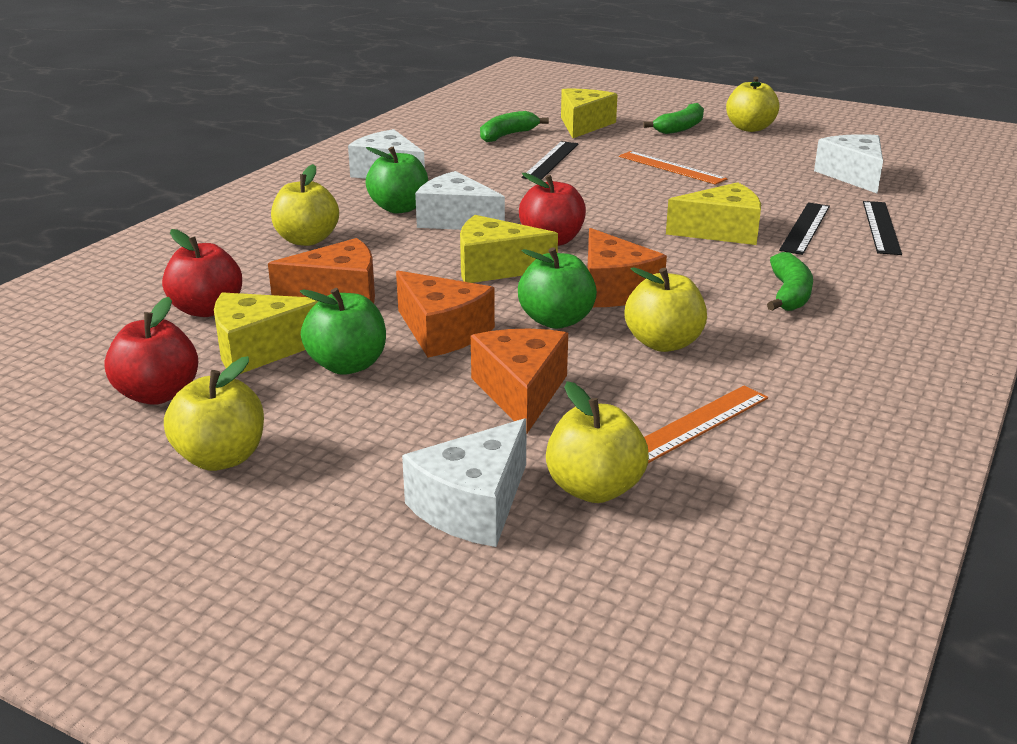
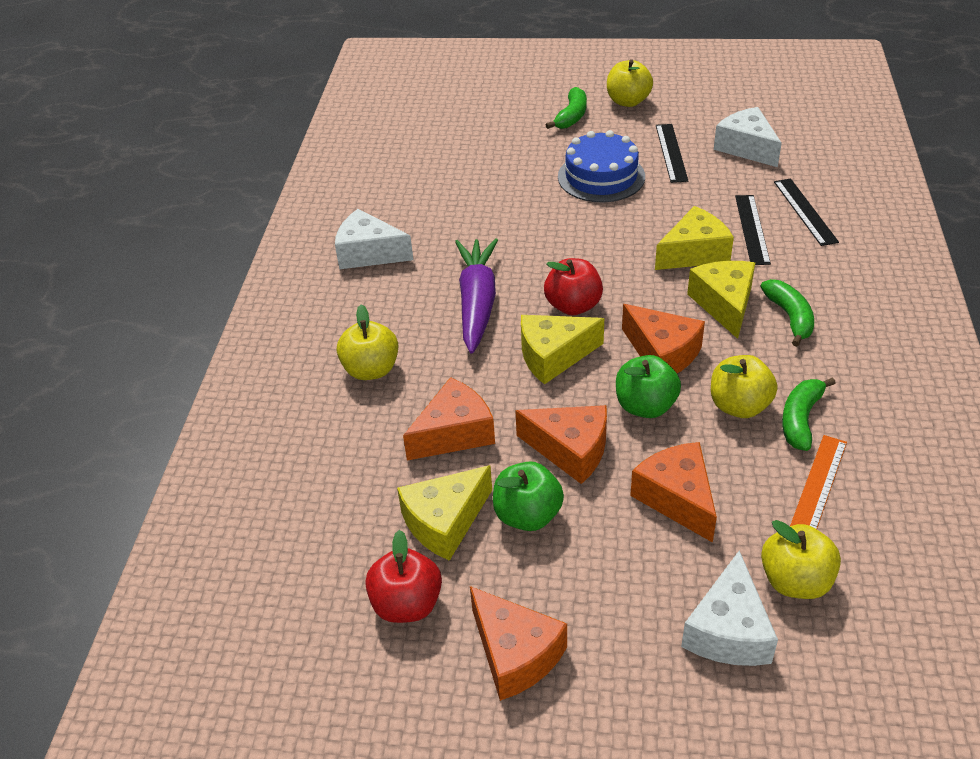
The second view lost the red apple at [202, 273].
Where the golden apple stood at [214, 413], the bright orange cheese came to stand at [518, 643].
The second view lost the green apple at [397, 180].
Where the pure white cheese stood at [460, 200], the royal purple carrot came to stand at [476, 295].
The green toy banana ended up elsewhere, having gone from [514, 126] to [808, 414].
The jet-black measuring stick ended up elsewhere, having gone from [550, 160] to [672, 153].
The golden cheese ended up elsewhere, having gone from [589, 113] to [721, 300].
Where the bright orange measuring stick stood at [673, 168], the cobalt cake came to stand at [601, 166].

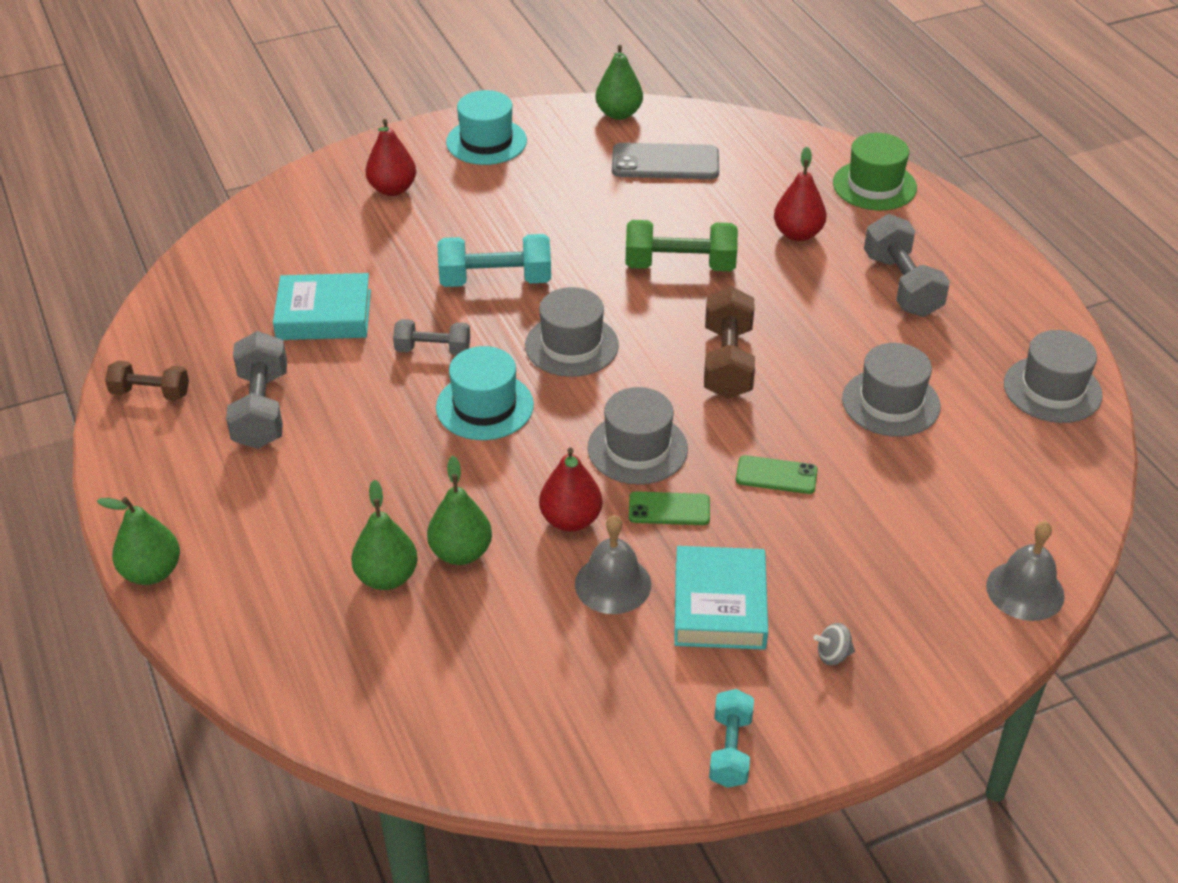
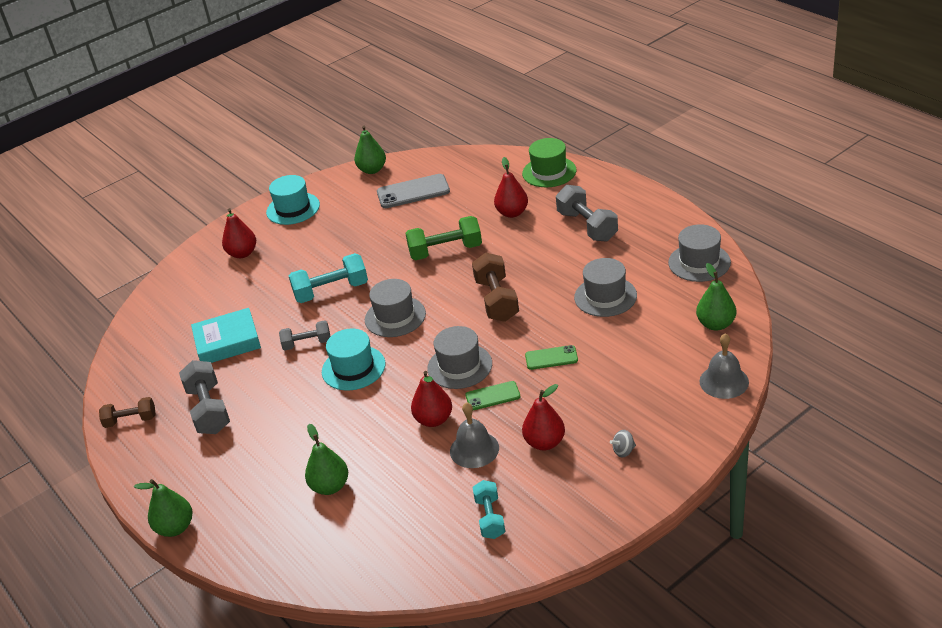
The green toy pear ended up elsewhere, having gone from [459, 510] to [716, 297].
Where the turquoise hardcover stood at [721, 598], the red toy pear came to stand at [543, 417].
The turquoise dumbbell ended up elsewhere, having gone from [731, 738] to [488, 509].

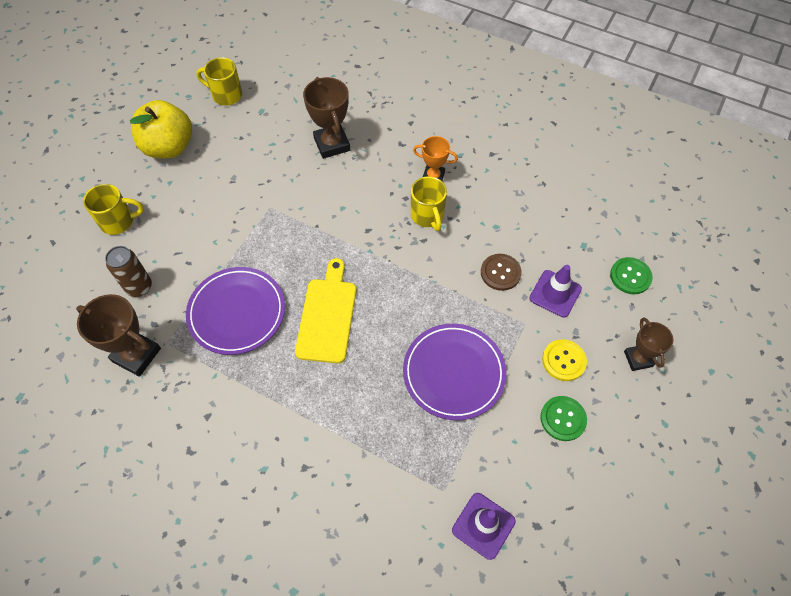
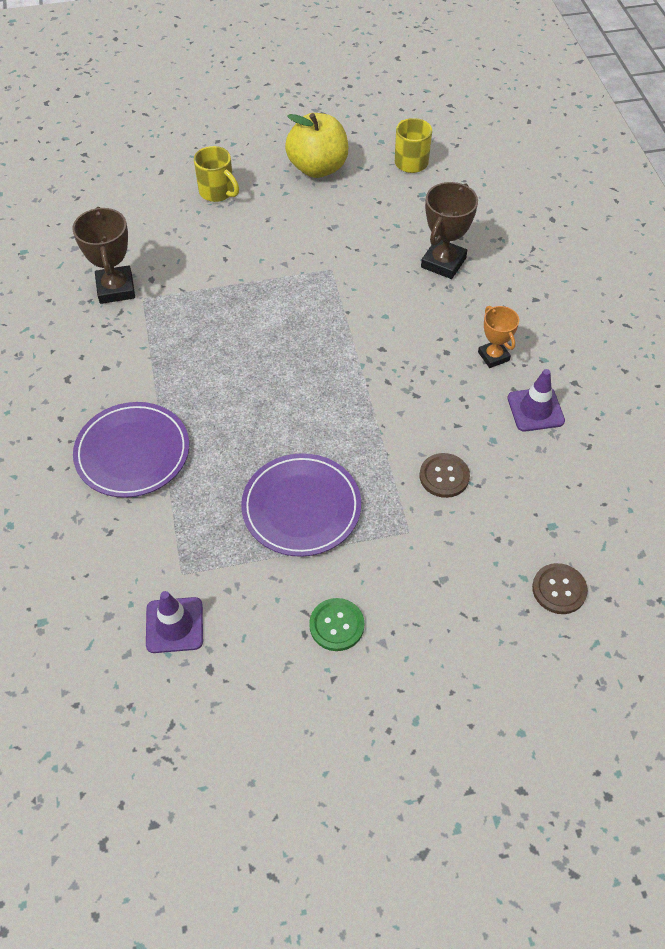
The second view lost the dark brown tin at [128, 271].
The royal purple flat dish ended up elsewhere, having gone from [235, 311] to [131, 450].
The second view lost the golden chopping board at [325, 310].
The second view lost the golden coffee mug at [429, 203].
The royal purple road cone ended up elsewhere, having gone from [555, 291] to [536, 400].
The second view lost the golden shirt button at [564, 360].
What was the green shirt button at [631, 276] turned into the dark brown shirt button at [560, 588].
The second view lost the dark brown prize cup at [649, 344].

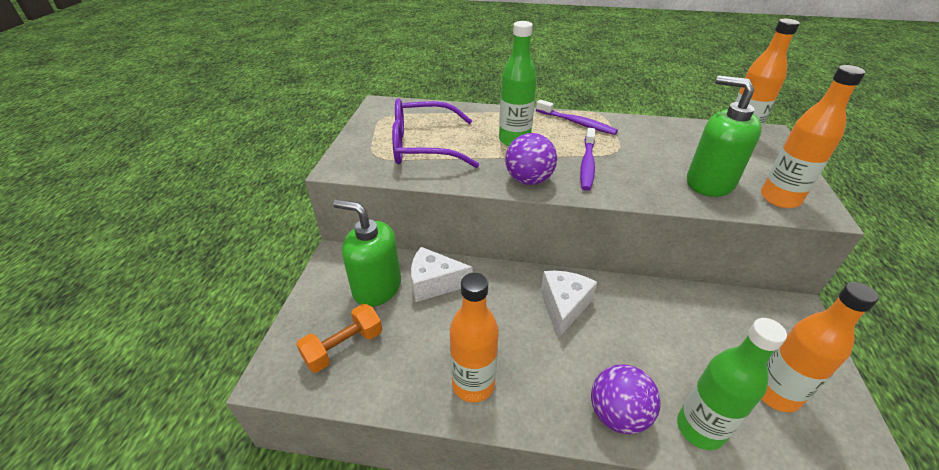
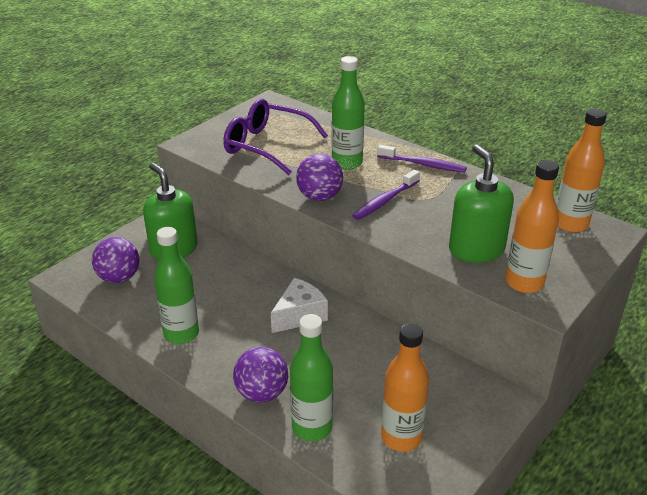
Where the bright orange dumbbell stood at [339, 338], the royal purple play ball came to stand at [115, 260].
The second view lost the pure white cheese at [441, 274].
What was the bright orange bottle at [474, 338] turned into the green bottle at [176, 285].
The royal purple toothbrush at [577, 117] ended up facing another way, 45 degrees counterclockwise from before.

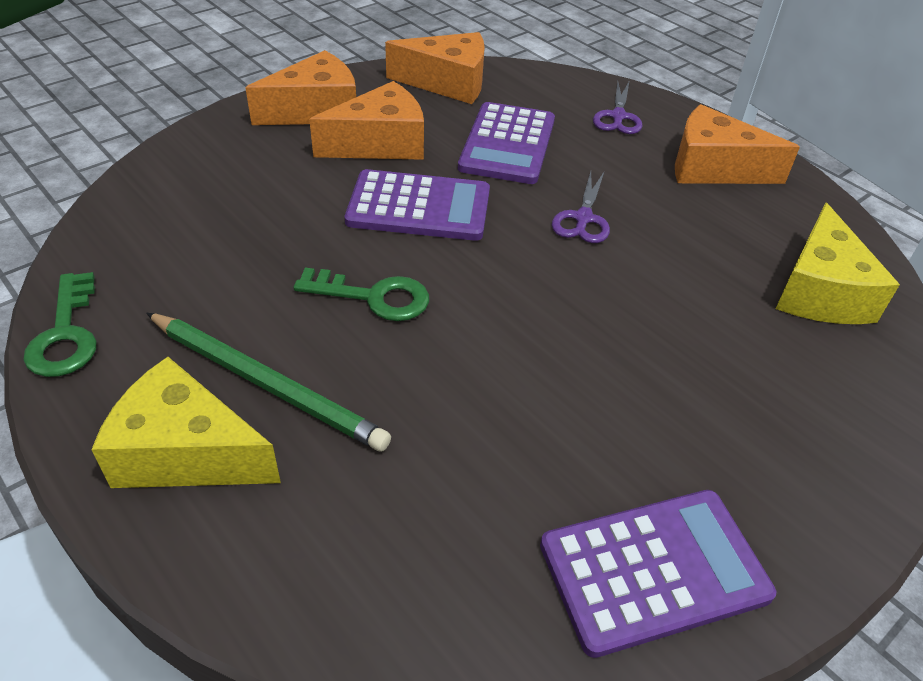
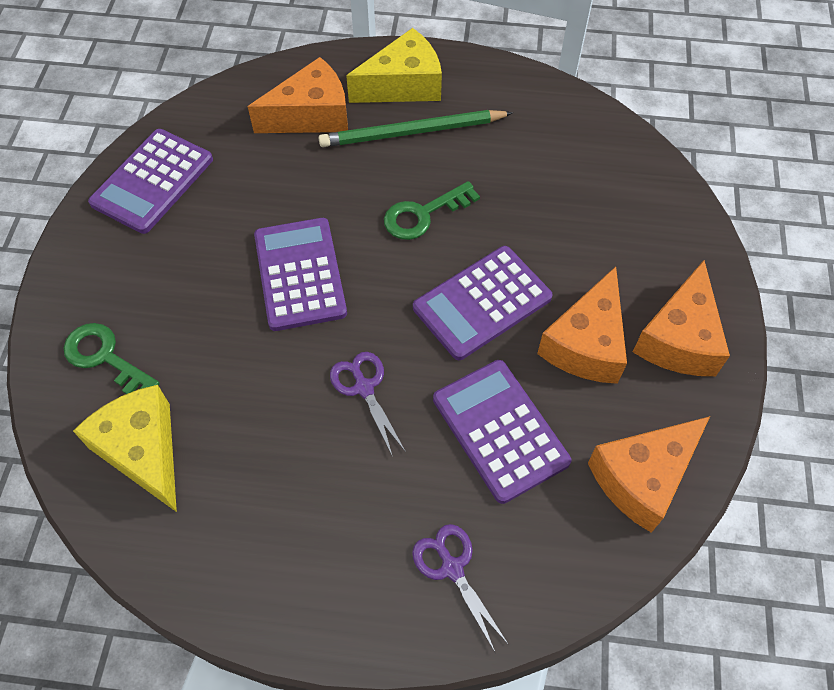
The green key ended up elsewhere, having gone from [60, 324] to [112, 358].
The bright orange cheese ended up elsewhere, having gone from [737, 144] to [298, 95].
The second view gained the royal purple adding machine at [300, 274].

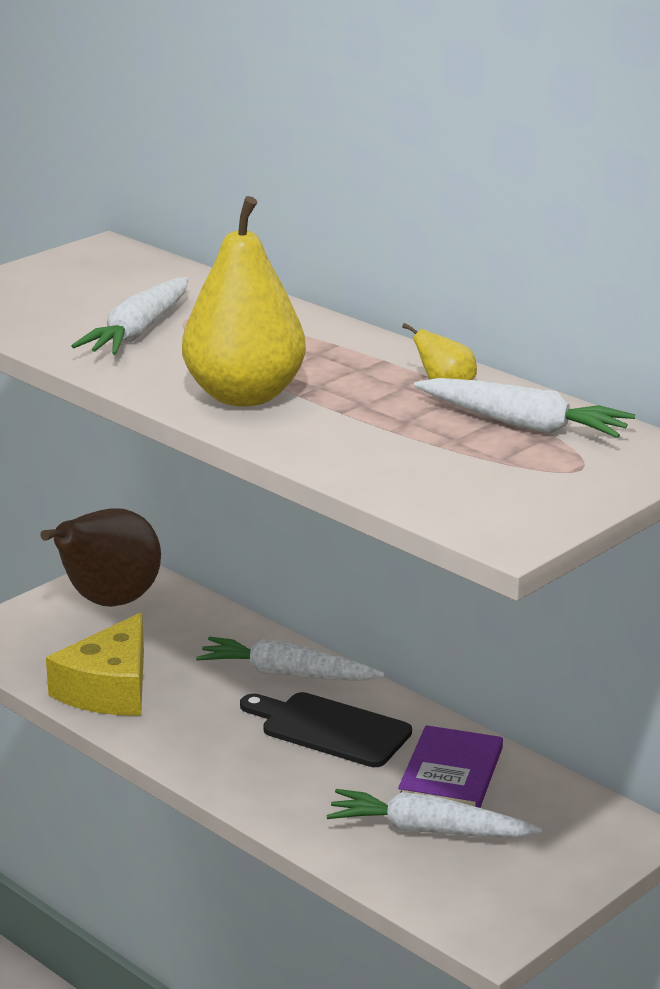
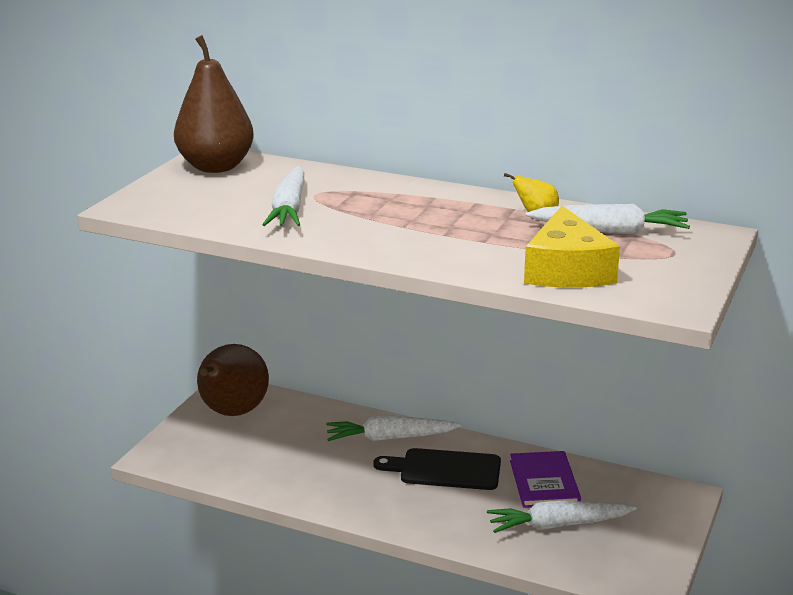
The golden cheese ended up elsewhere, having gone from [95, 664] to [572, 247].
The second view lost the golden toy pear at [244, 301].
The second view gained the dark brown toy pear at [214, 104].

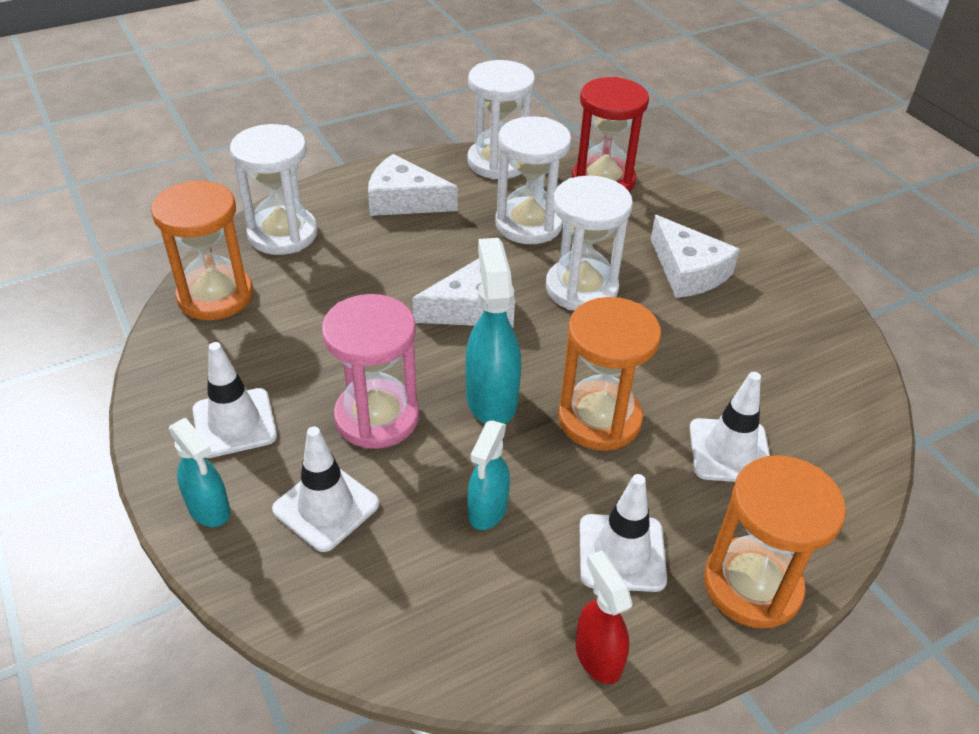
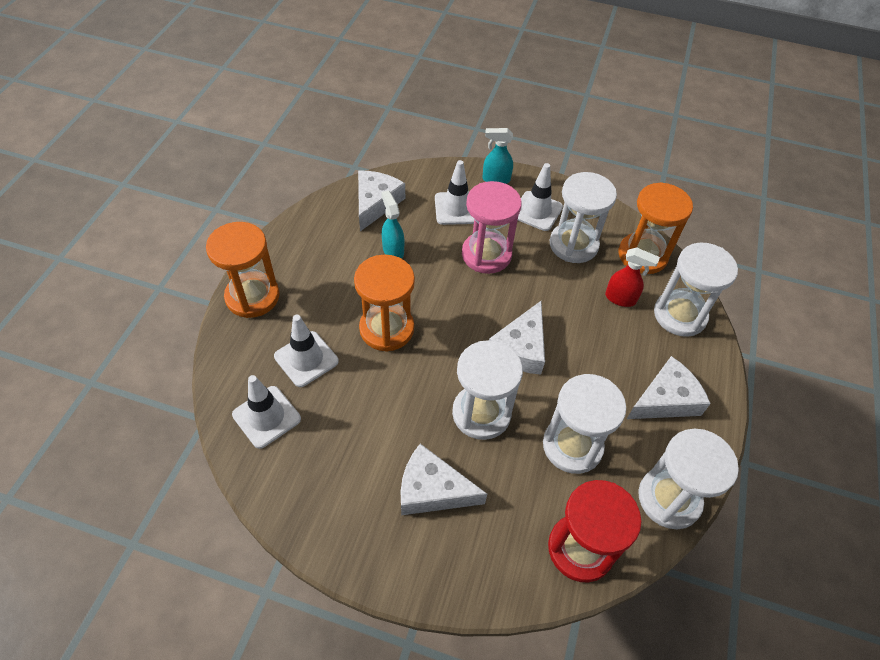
The second view lost the turquoise spray cleaner at [493, 331].
The red spray cleaner ended up elsewhere, having gone from [604, 617] to [632, 277].
The pure white road cone ended up elsewhere, having gone from [623, 533] to [266, 412].
The second view gained the pure white cheese at [381, 200].
The second view gained the pure white sandglass at [583, 217].

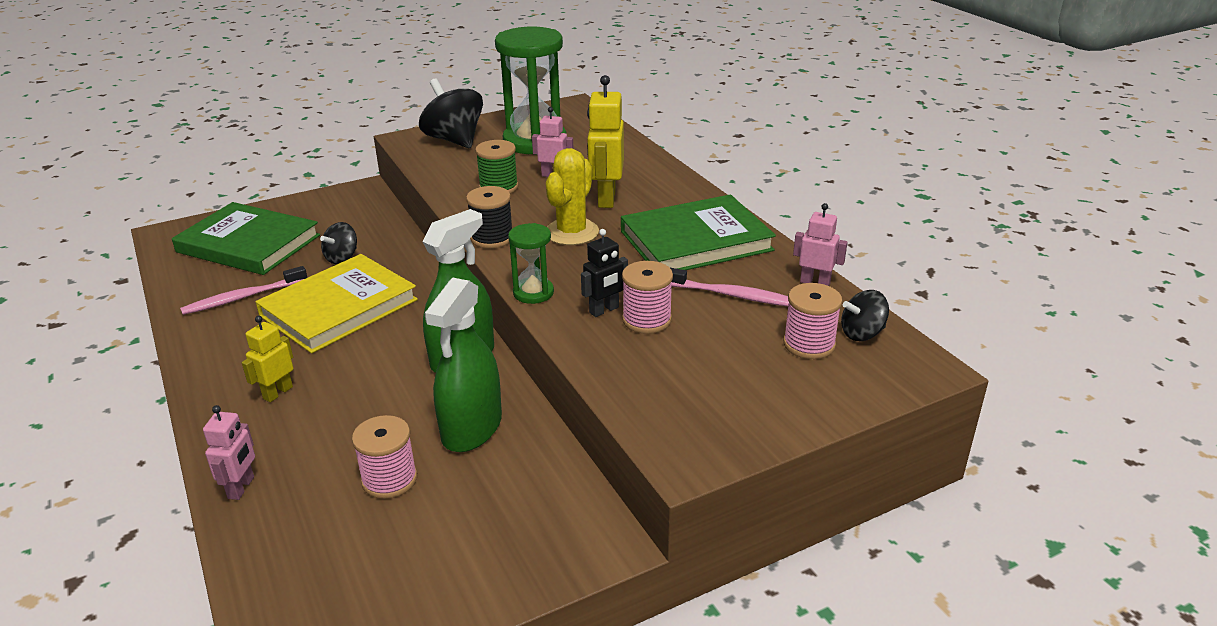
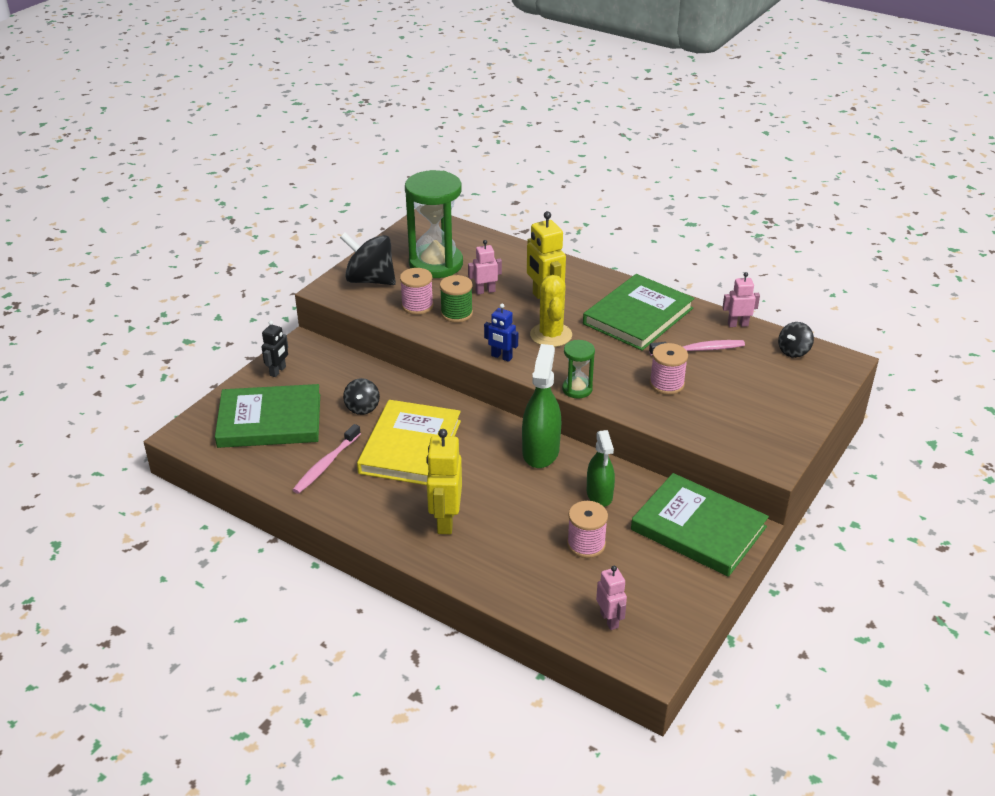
The rosy toy robot ended up elsewhere, having gone from [229, 452] to [611, 598].
The size of the golden toy robot at [267, 359] changed by a factor of 1.67.
The size of the green spray cleaner at [463, 365] changed by a factor of 0.66.
Where the jet-black spool stood at [489, 217], the cobalt toy robot came to stand at [501, 333].
The jet-black toy robot ended up elsewhere, having gone from [604, 273] to [274, 349].
The rosy spool ended up elsewhere, having gone from [812, 321] to [417, 291].
The second view gained the green hardcover at [700, 525].

